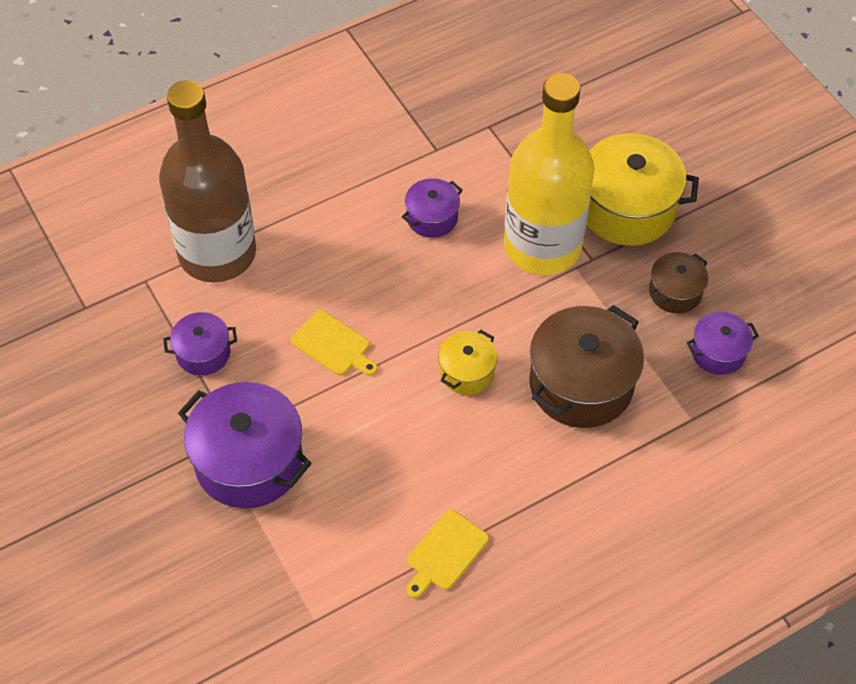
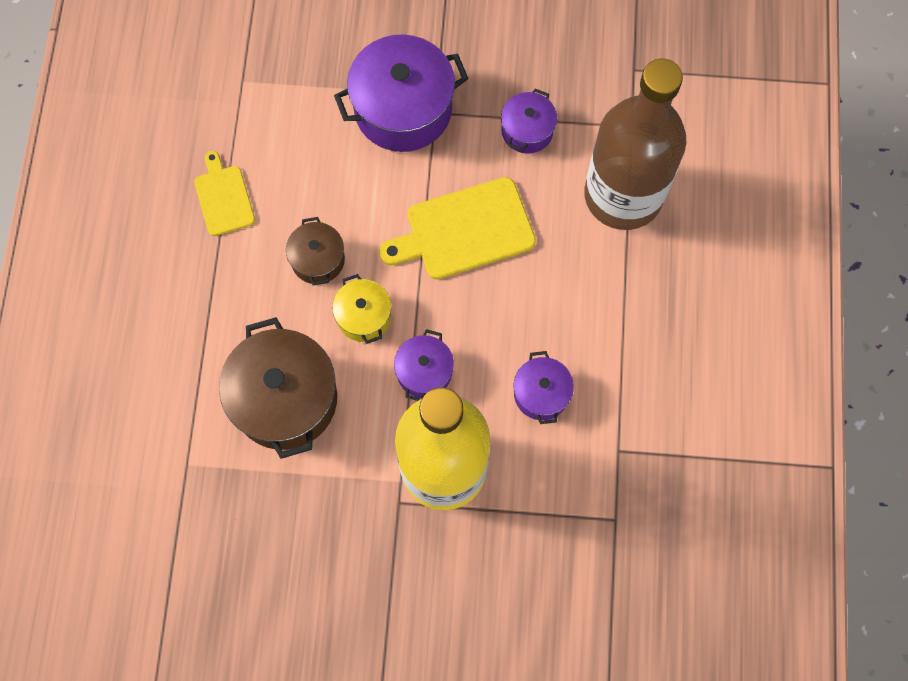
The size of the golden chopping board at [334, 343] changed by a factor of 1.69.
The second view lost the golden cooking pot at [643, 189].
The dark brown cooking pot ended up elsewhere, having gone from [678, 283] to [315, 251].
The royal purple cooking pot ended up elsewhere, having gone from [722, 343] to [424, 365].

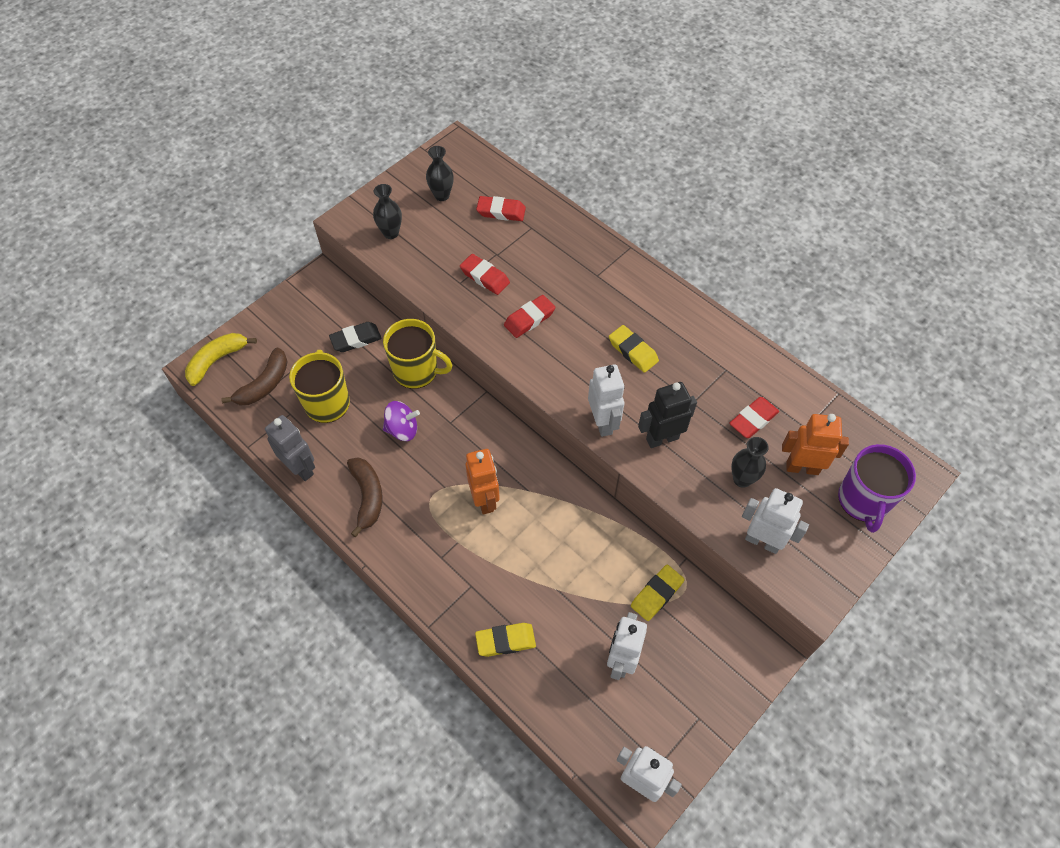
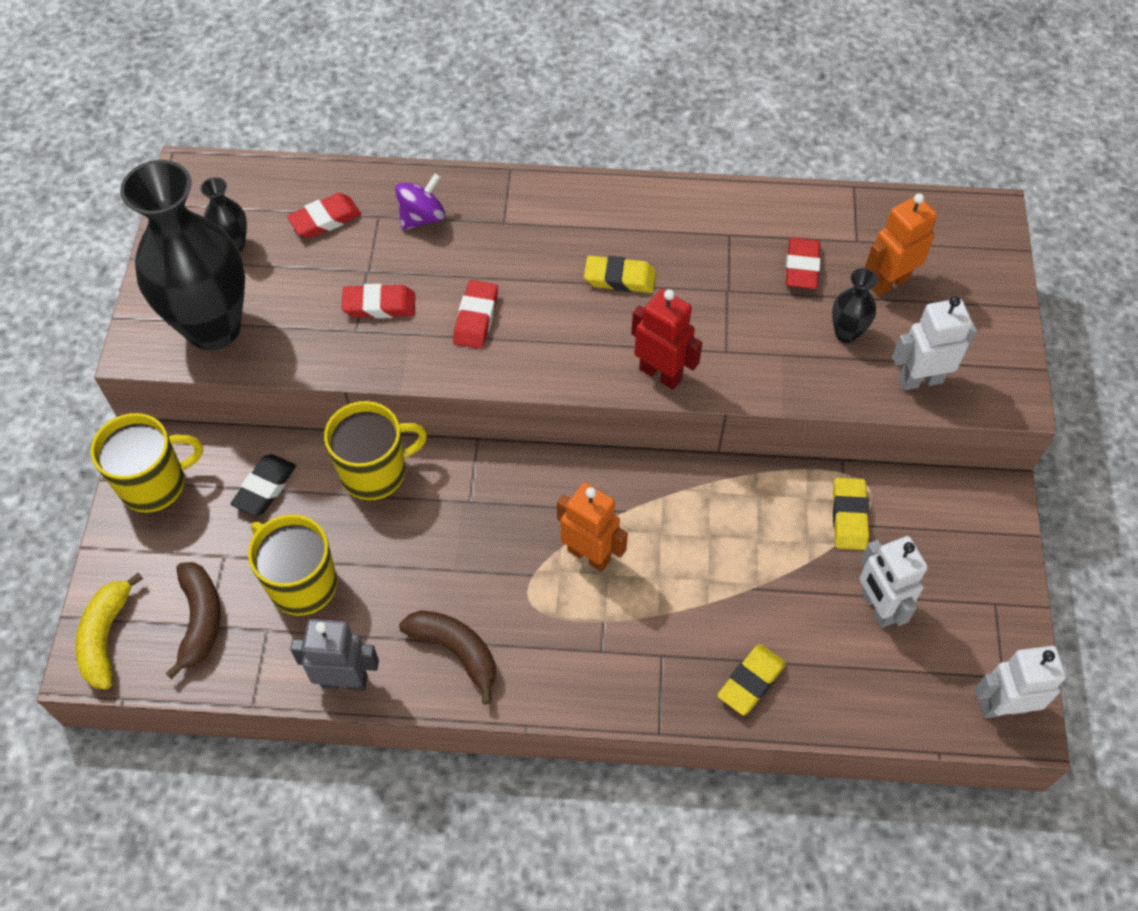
The size of the jet-black vase at [387, 211] changed by a factor of 2.35.
The royal purple whirligig ended up elsewhere, having gone from [401, 421] to [420, 201].
What was the pure white toy robot at [606, 400] turned into the red toy robot at [666, 339].
The second view lost the jet-black toy robot at [667, 415].
The second view lost the royal purple coffee mug at [877, 488].
The second view gained the golden coffee mug at [147, 463].

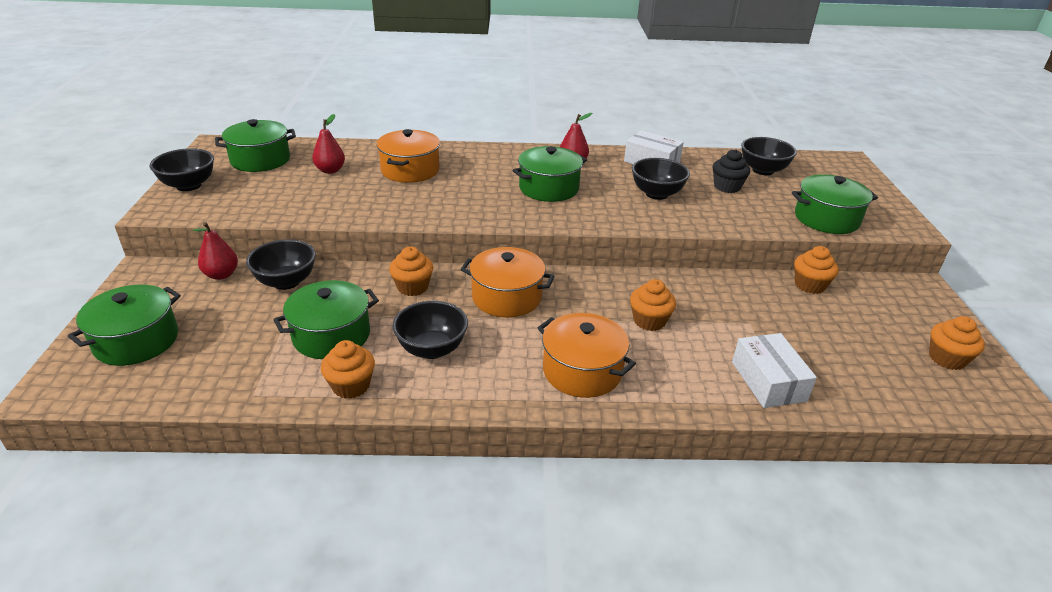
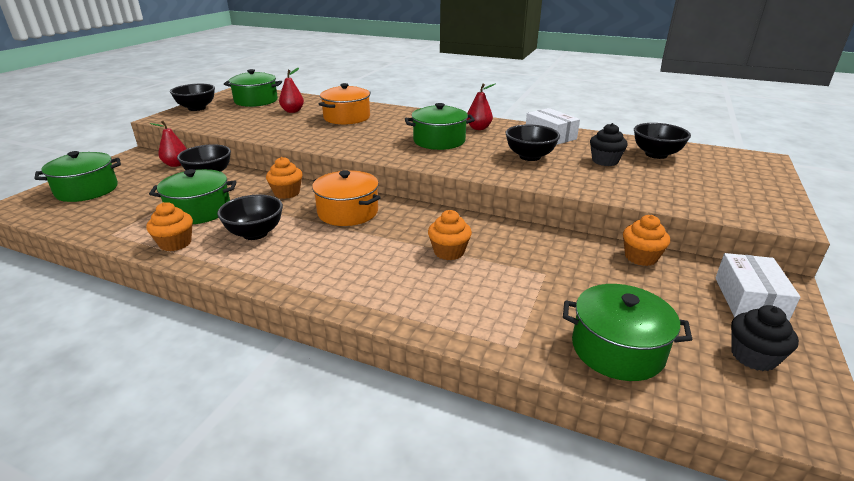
The second view lost the bright orange cooking pot at [587, 355].
The pure white parcel ended up elsewhere, having gone from [774, 370] to [757, 287].
The green cooking pot ended up elsewhere, having gone from [835, 204] to [628, 332].
What was the bright orange muffin at [957, 343] turned into the jet-black muffin at [765, 338].

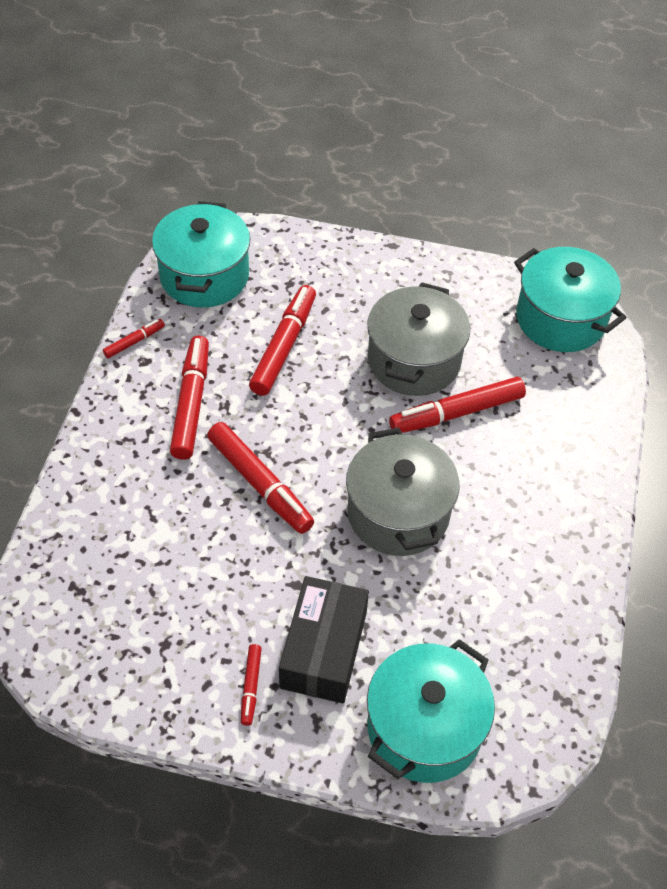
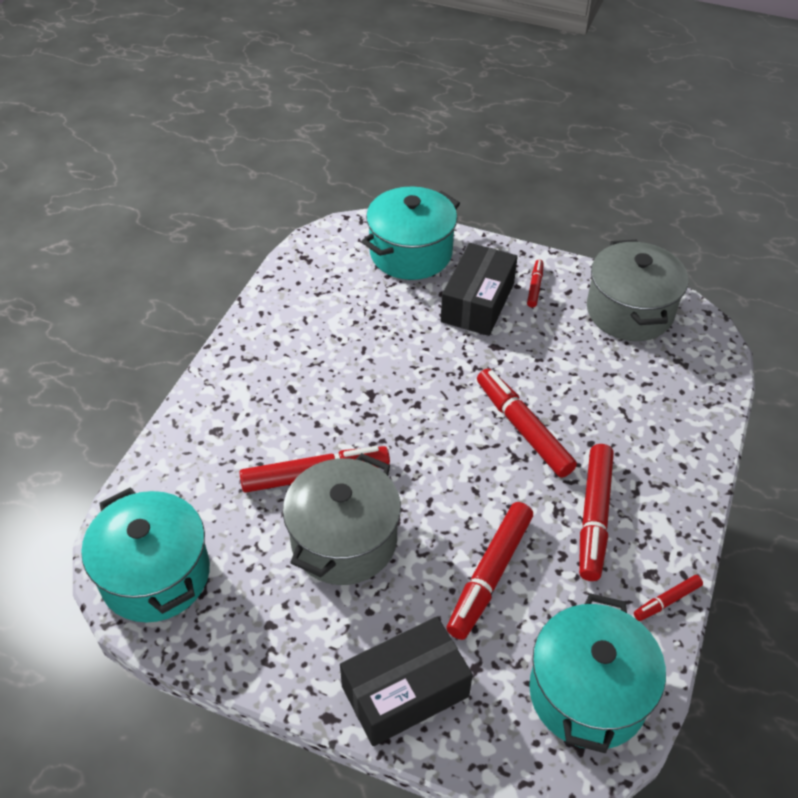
The gray cooking pot ended up elsewhere, having gone from [402, 492] to [637, 290].
The second view gained the jet-black parcel at [406, 681].

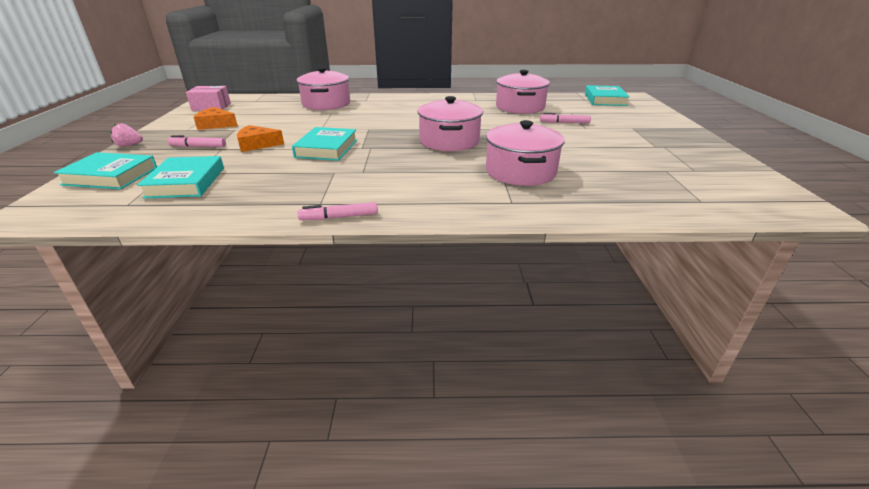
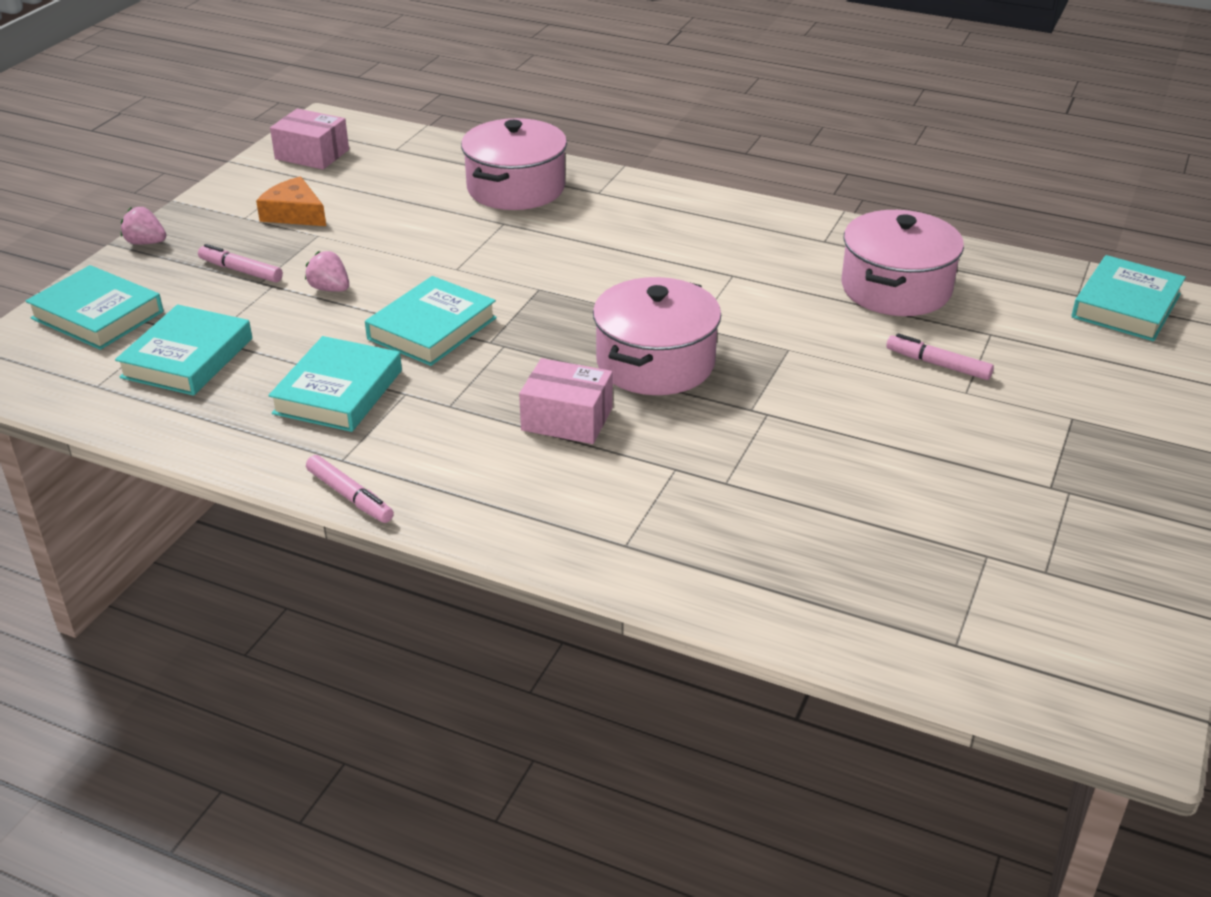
Where the bright orange cheese stood at [260, 138], the rosy berry came to stand at [327, 271].
The rosy marker at [337, 211] ended up facing another way, 150 degrees counterclockwise from before.
The second view lost the rosy cooking pot at [525, 153].
The second view gained the turquoise hardcover at [335, 384].
The second view gained the rosy parcel at [566, 401].

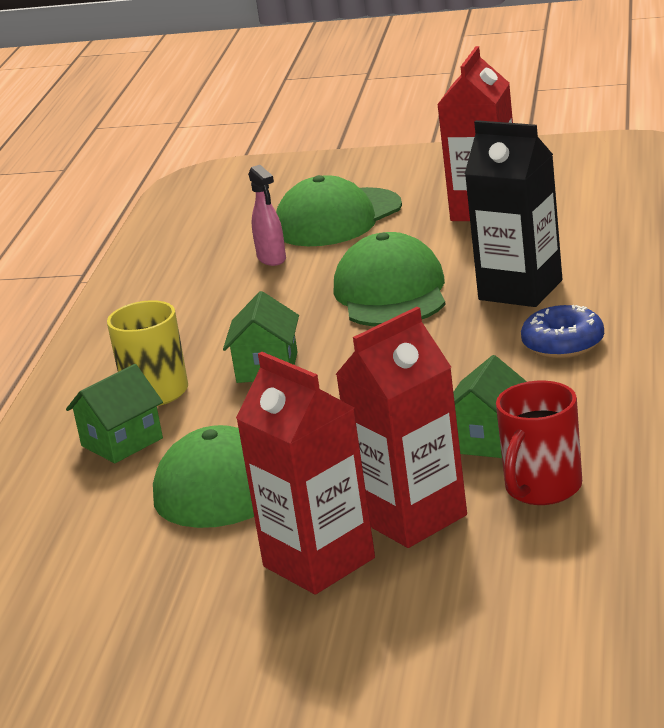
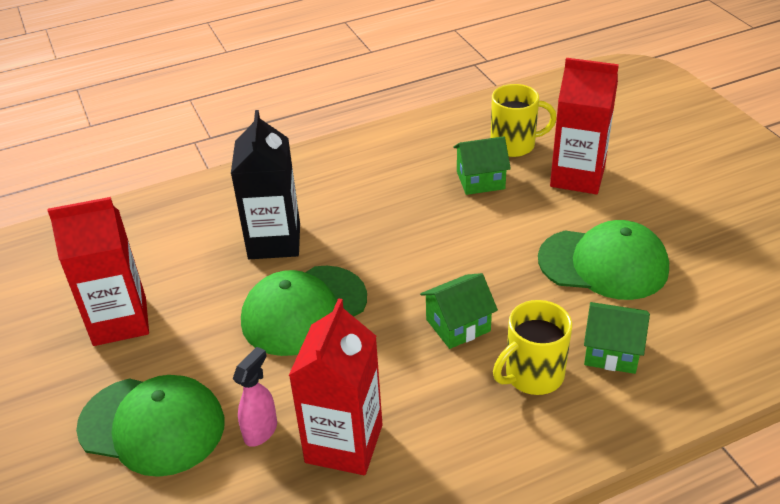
The red carton ended up elsewhere, having gone from [305, 473] to [335, 386].
What was the red coffee mug at [539, 442] turned into the golden coffee mug at [524, 120].
The second view lost the cobalt donut at [562, 331].

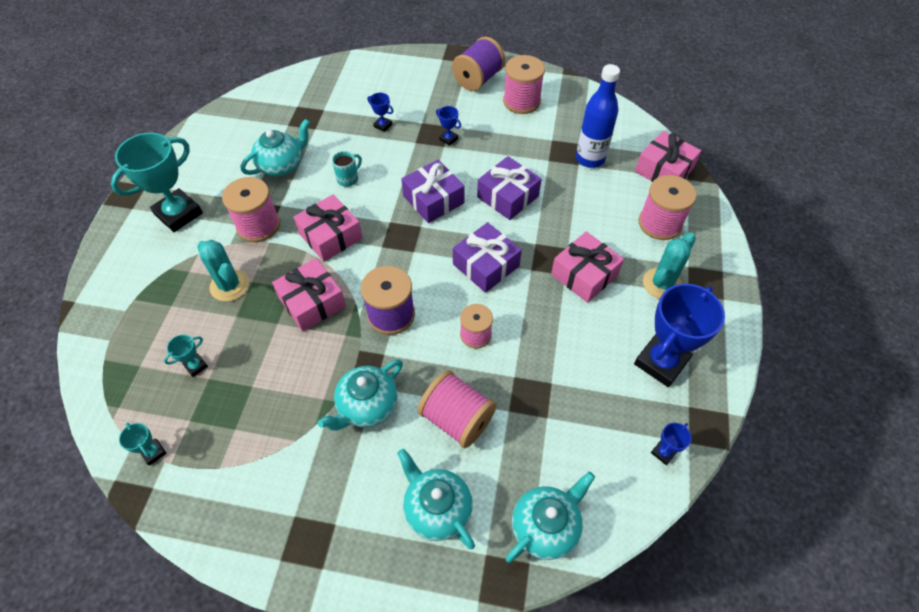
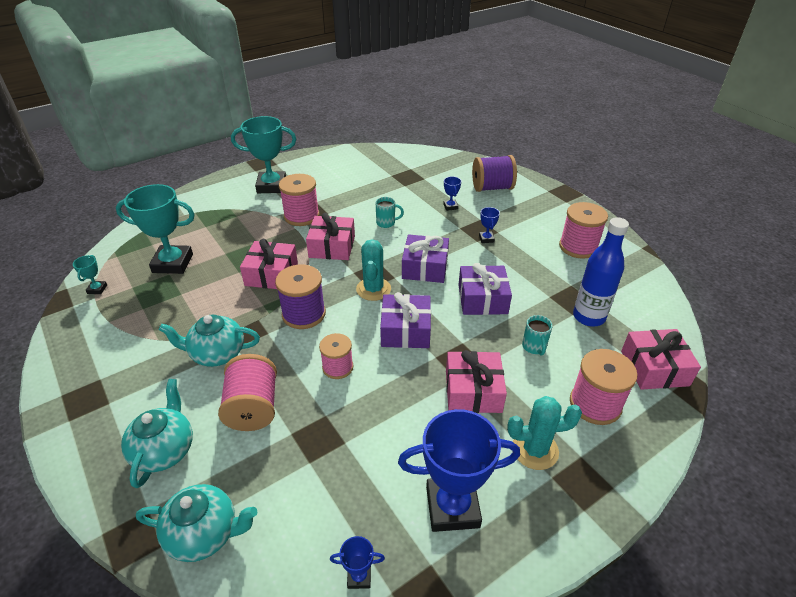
The size of the turquoise prize cup at [186, 355] changed by a factor of 2.31.
The turquoise prickly plant ended up elsewhere, having gone from [223, 271] to [373, 270].
The second view lost the turquoise teapot at [275, 147].
The royal purple spool ended up elsewhere, having gone from [478, 63] to [494, 173].
The second view gained the turquoise coffee mug at [537, 335].

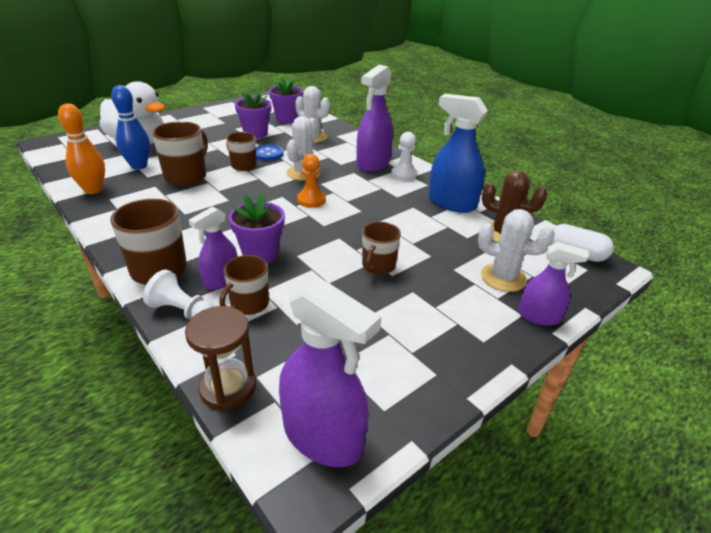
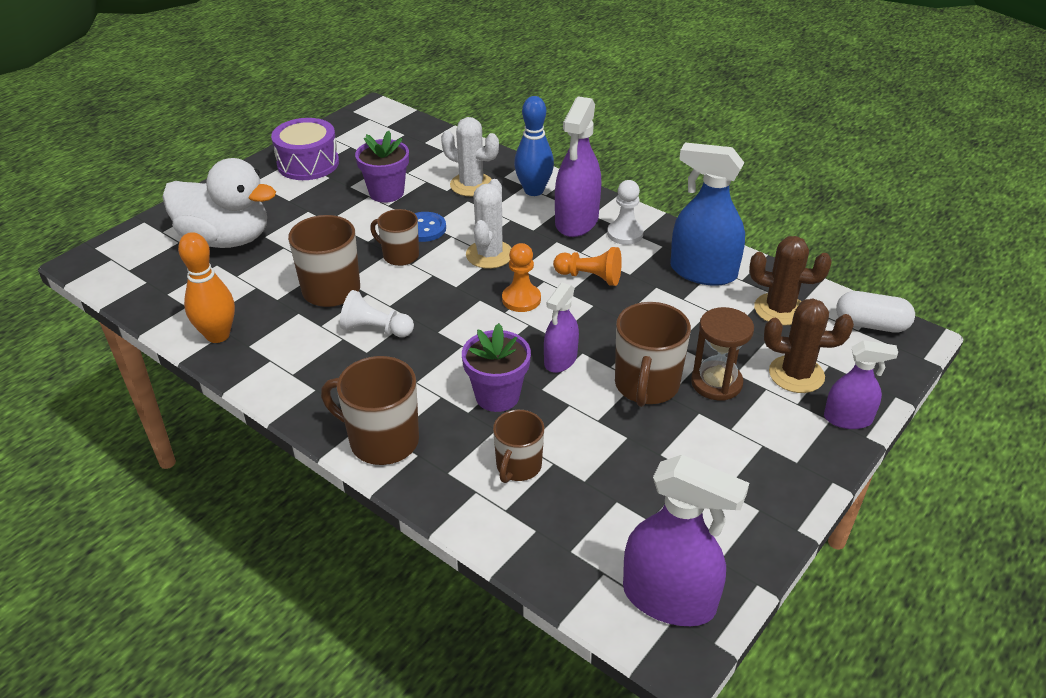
The cobalt bowling pin ended up elsewhere, having gone from [130, 127] to [534, 146].
The pure white chess pawn ended up elsewhere, having gone from [179, 294] to [377, 313].
The dark brown sandglass ended up elsewhere, having gone from [220, 358] to [722, 354].
The royal purple spray cleaner ended up elsewhere, having gone from [213, 248] to [561, 328].
The second view lost the royal purple plant pot at [286, 100].
The size of the dark brown coffee mug at [381, 248] changed by a factor of 1.55.
What was the pure white prickly plant at [516, 250] turned into the dark brown prickly plant at [809, 345].
The second view gained the royal purple snare drum at [305, 149].
The second view gained the bright orange chess pawn at [587, 266].

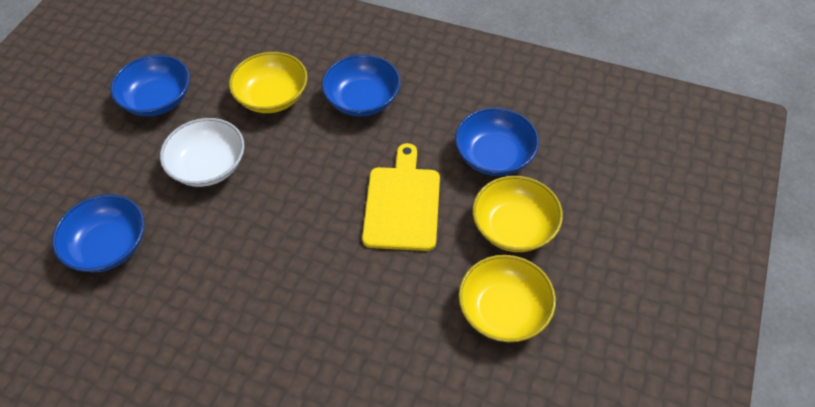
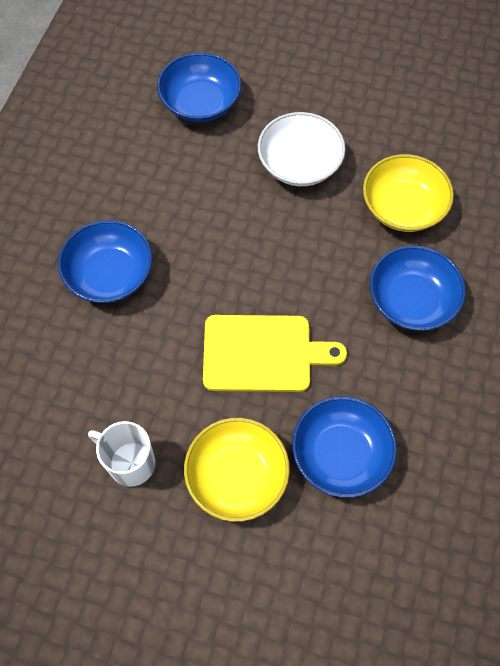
The cobalt deep dish ended up elsewhere, having gone from [150, 85] to [105, 261].
Where the golden deep dish stood at [507, 298], the pure white coffee mug came to stand at [121, 454].

